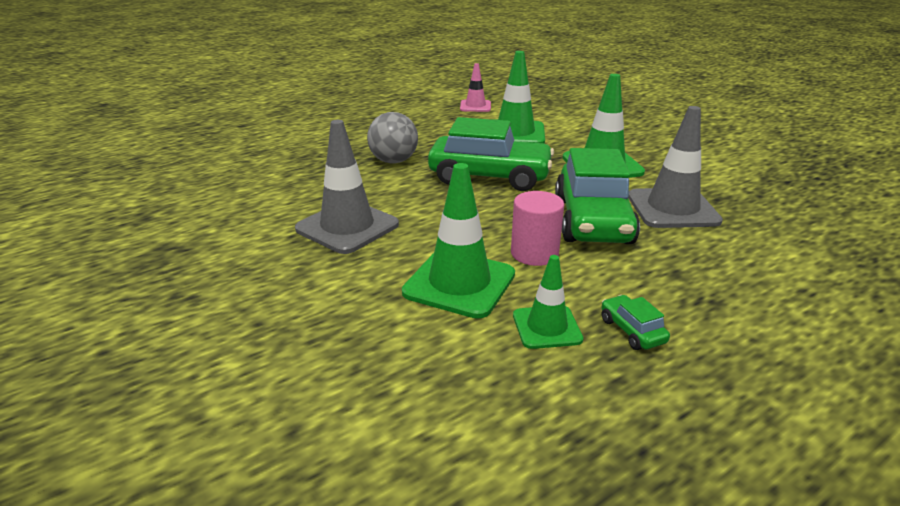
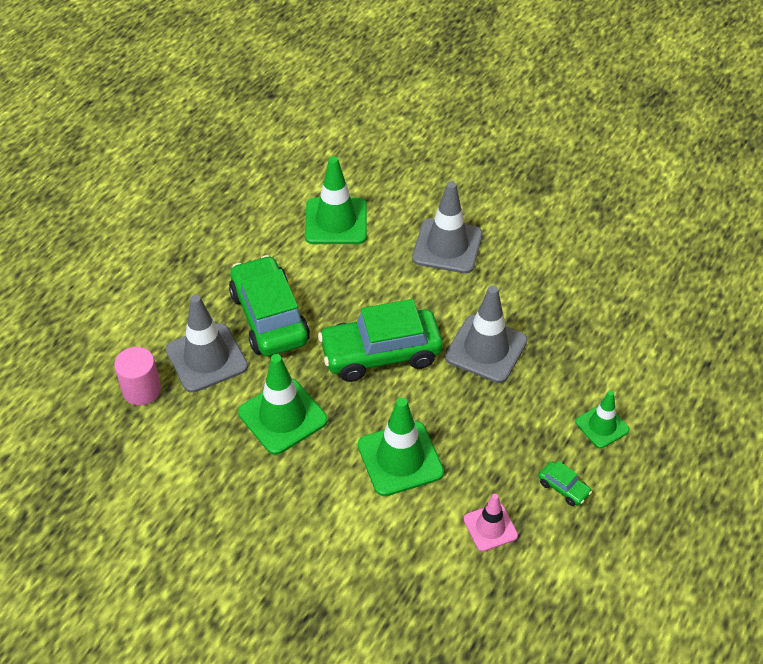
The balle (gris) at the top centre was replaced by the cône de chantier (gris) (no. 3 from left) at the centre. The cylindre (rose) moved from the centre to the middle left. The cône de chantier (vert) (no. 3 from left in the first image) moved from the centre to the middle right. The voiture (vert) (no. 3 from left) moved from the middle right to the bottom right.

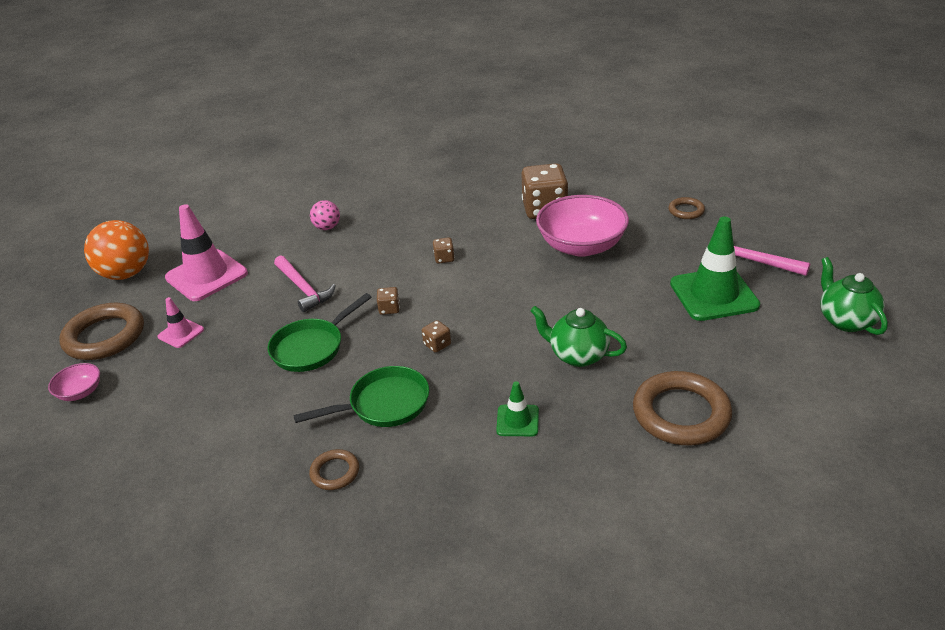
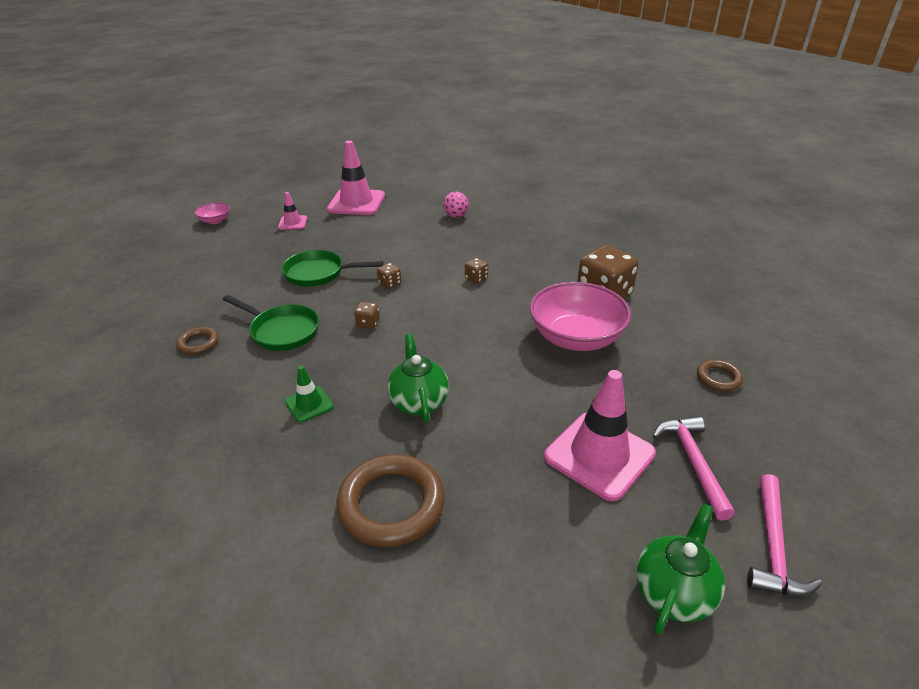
The anneau (marron) (no. 1 from left) at the middle left disappeared. The balle (orange) at the middle left disappeared. The marteau (rose) (no. 1 from left in the first image) moved from the middle left to the bottom right. The cône de chantier (vert) (no. 2 from left) at the middle right became the cône de chantier (rose) (no. 3 from left) at the centre.

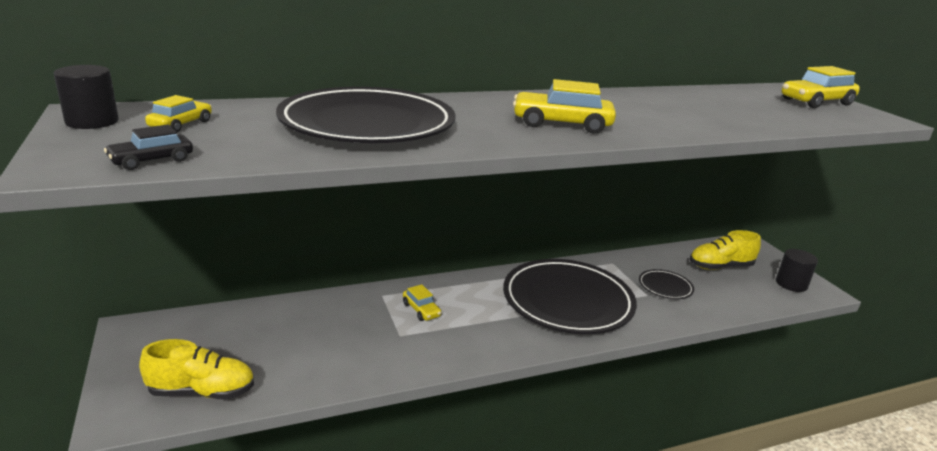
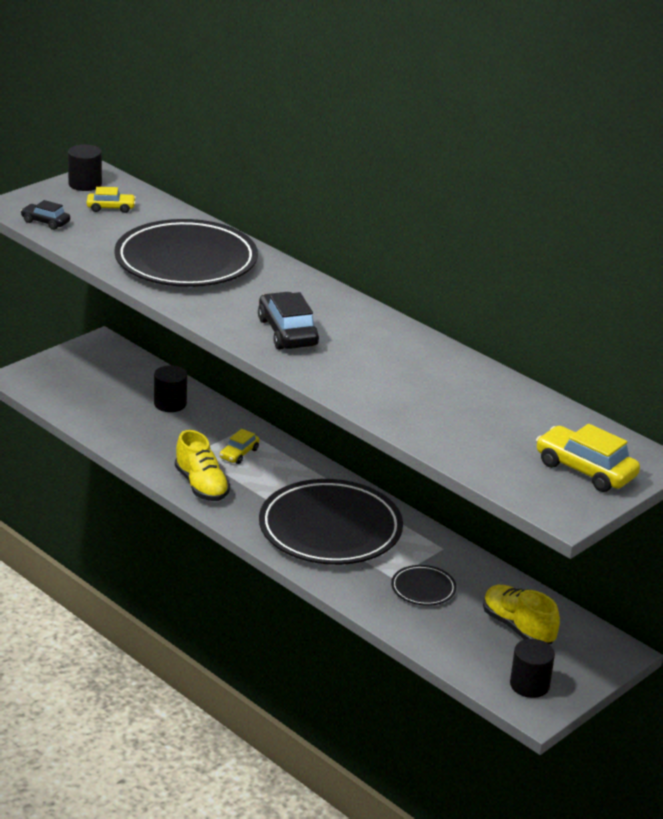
The chaussure (jaune) (no. 1 from left) moved from the bottom left to the middle left. The voiture (jaune) (no. 3 from left) at the top centre became the voiture (noir) (no. 2 from left) at the centre. The cylindre (noir) (no. 2 from left) at the middle left appeared.

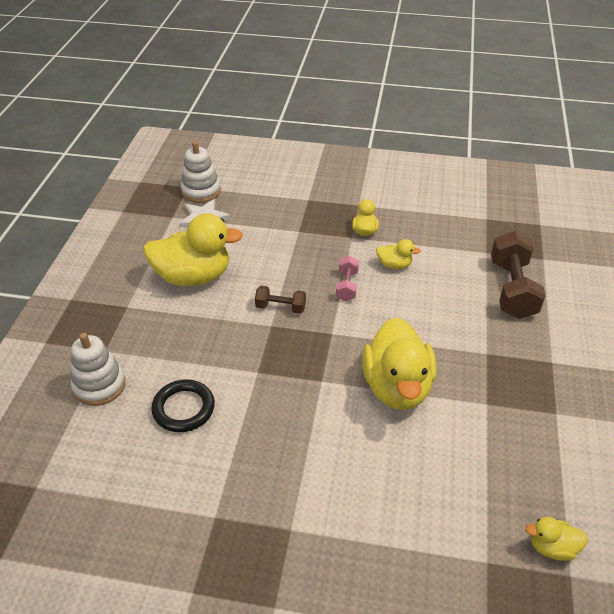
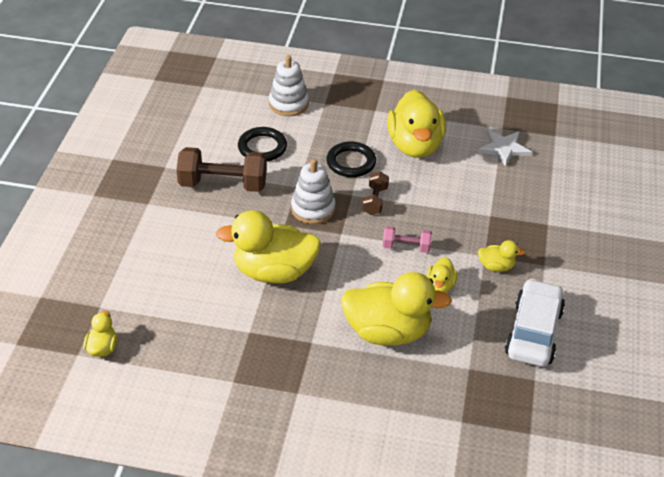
The jouet à empiler (blanc) (no. 2 from left) moved from the top left to the centre. The haltère (marron) (no. 2 from left in the first image) moved from the middle right to the middle left. The anneau (noir) (no. 2 from left) at the centre appeared. The canard (jaune) (no. 3 from left) at the centre appeared. The voiture (blanc) at the bottom right appeared.

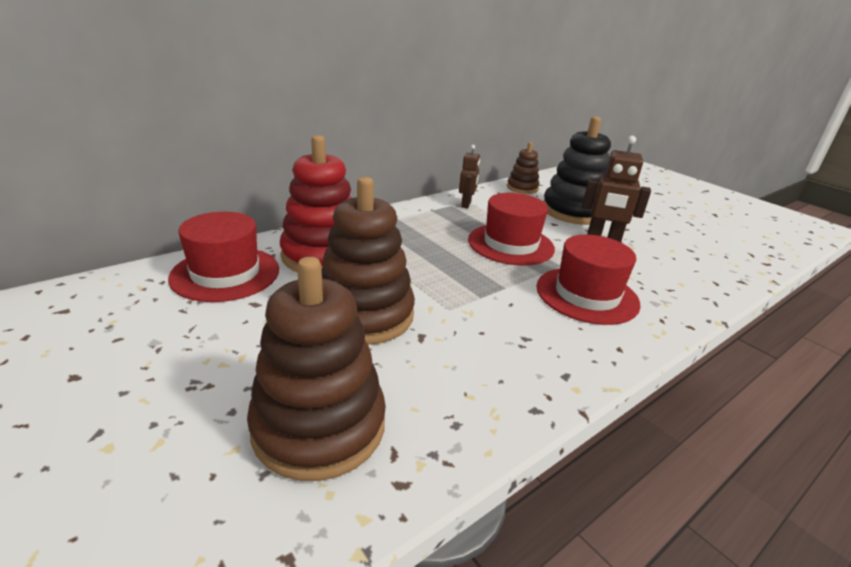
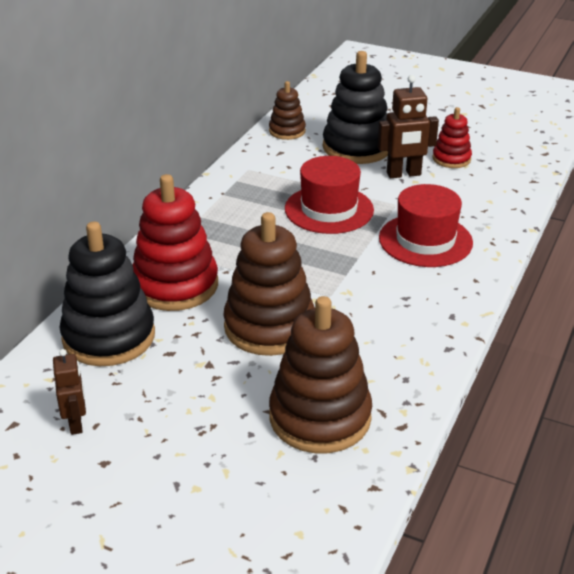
The chapeau (rouge) (no. 1 from left) at the middle left was replaced by the jouet à empiler (noir) (no. 1 from left) at the middle left. The robot (marron) (no. 1 from left) moved from the top centre to the bottom left. The jouet à empiler (rouge) (no. 2 from left) at the top right appeared.

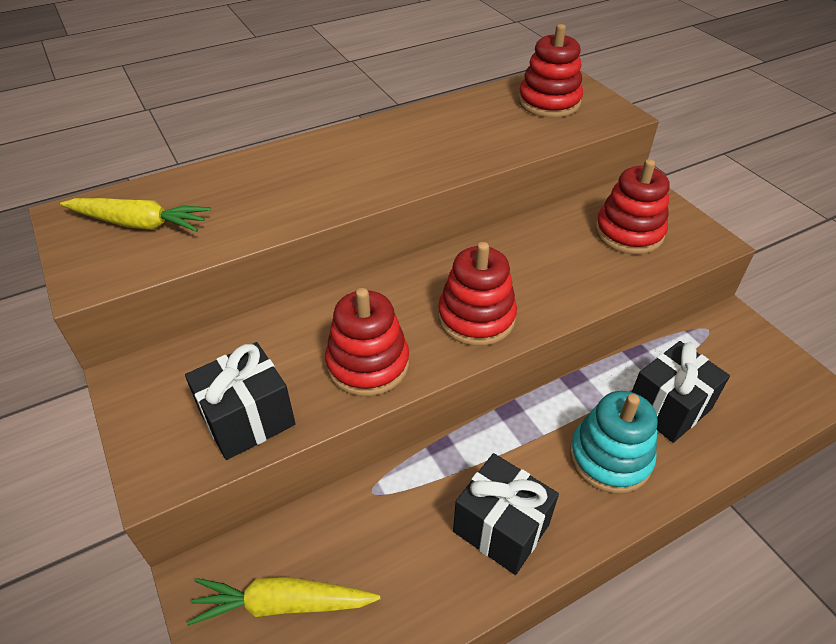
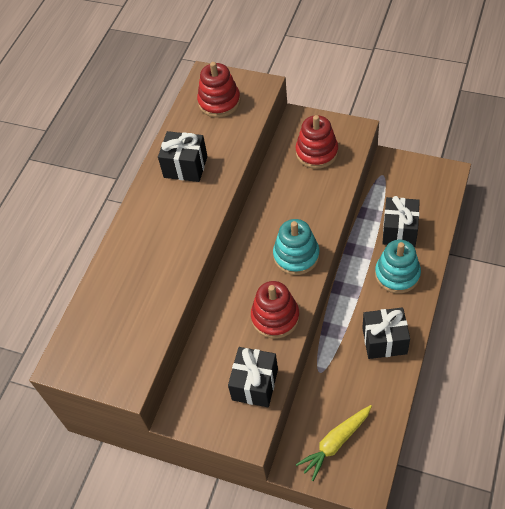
The carotte (jaune) (no. 1 from left) at the middle left disappeared. The jouet à empiler (rouge) (no. 2 from left) at the centre became the jouet à empiler (turquoise) (no. 1 from left) at the centre. The cadeau (noir) (no. 1 from left) at the top centre appeared.

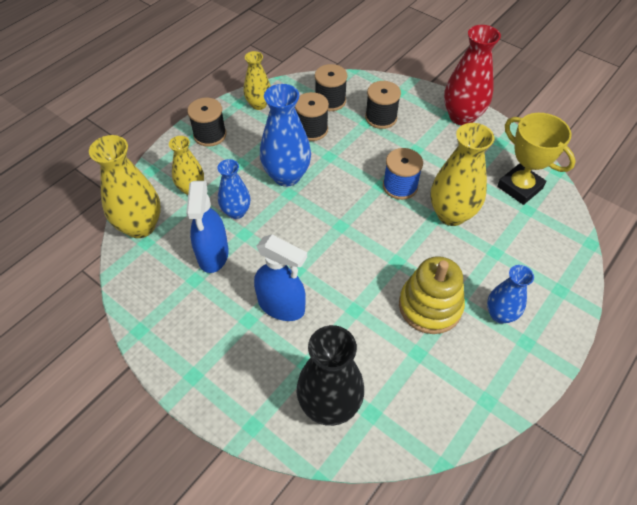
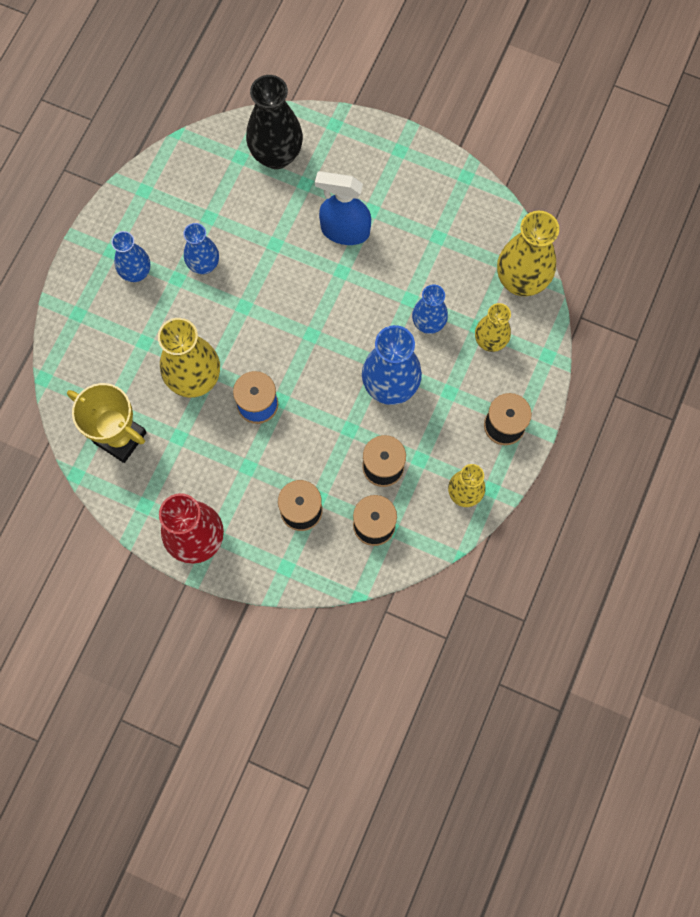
The vaporisateur (bleu) (no. 1 from left) at the middle left disappeared. The jouet à empiler (jaune) at the middle right was replaced by the vase (bleu) (no. 2 from left) at the top left.

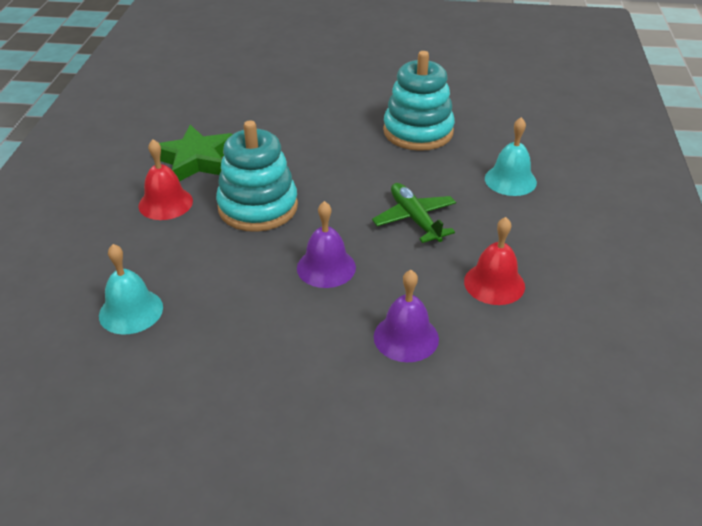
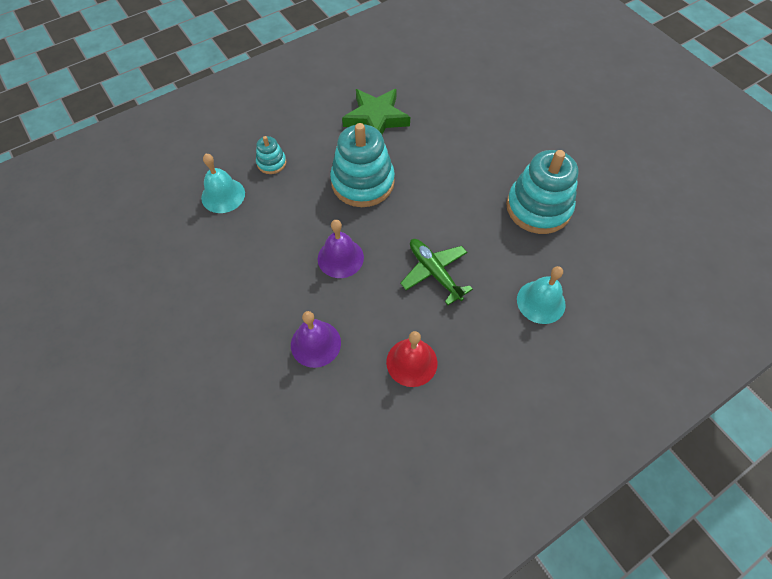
The cloche (rouge) (no. 1 from left) at the middle left disappeared. The avion (vert) at the centre turned 60 degrees counterclockwise. The jouet à empiler (turquoise) (no. 1 from left) at the top centre appeared.

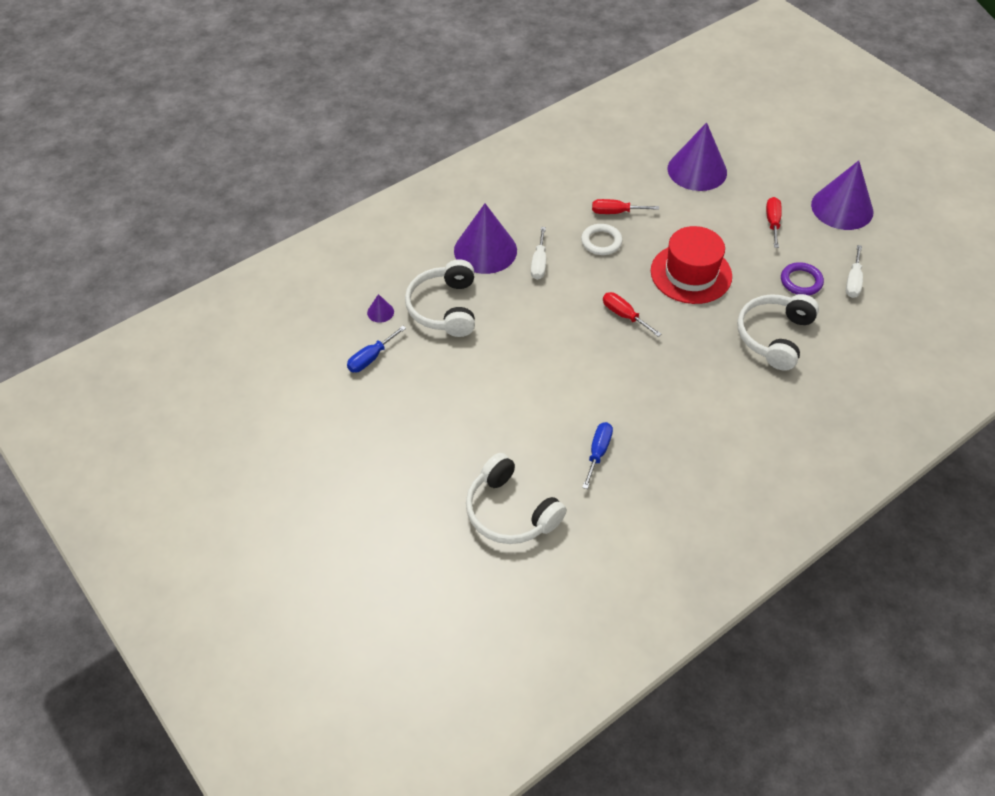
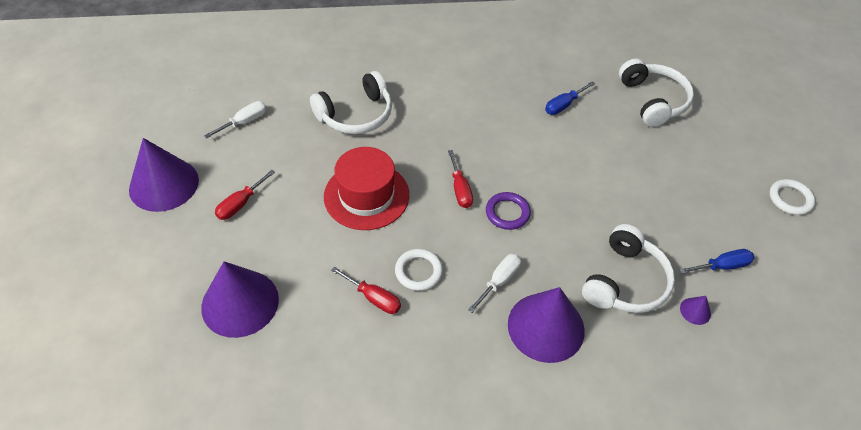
The anneau (violet) moved from the middle right to the centre. The anneau (blanc) (no. 2 from left) at the middle right appeared.

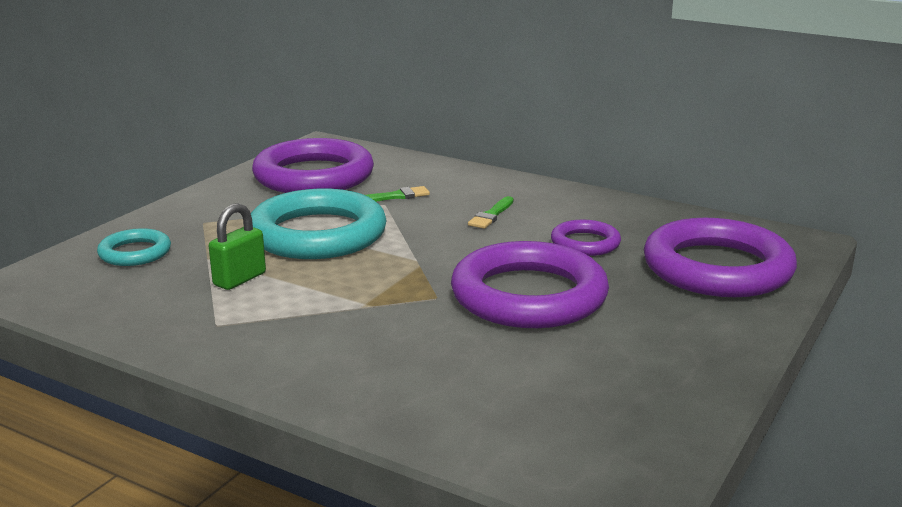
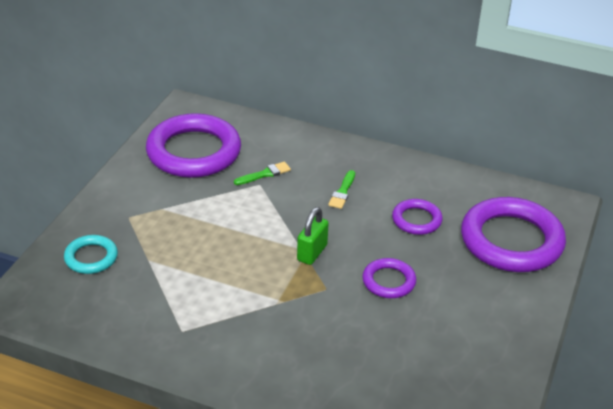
The cadenas (vert) moved from the middle left to the centre. The anneau (turquoise) (no. 2 from left) at the centre disappeared. The anneau (violet) (no. 2 from left) at the centre changed to 0.49 times the size.

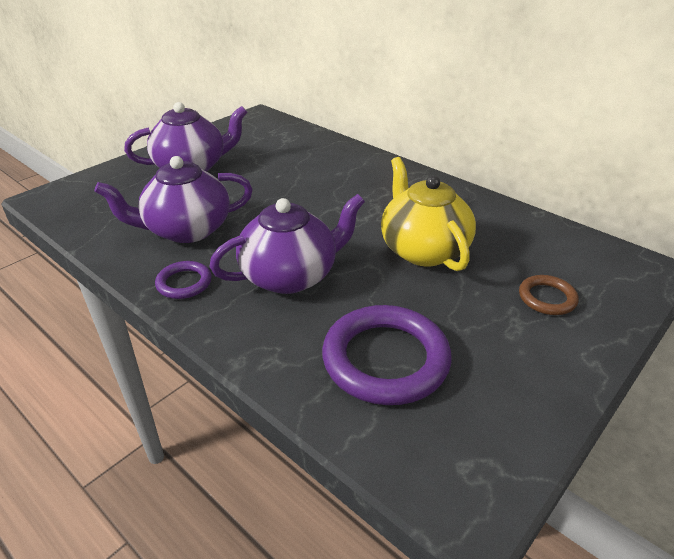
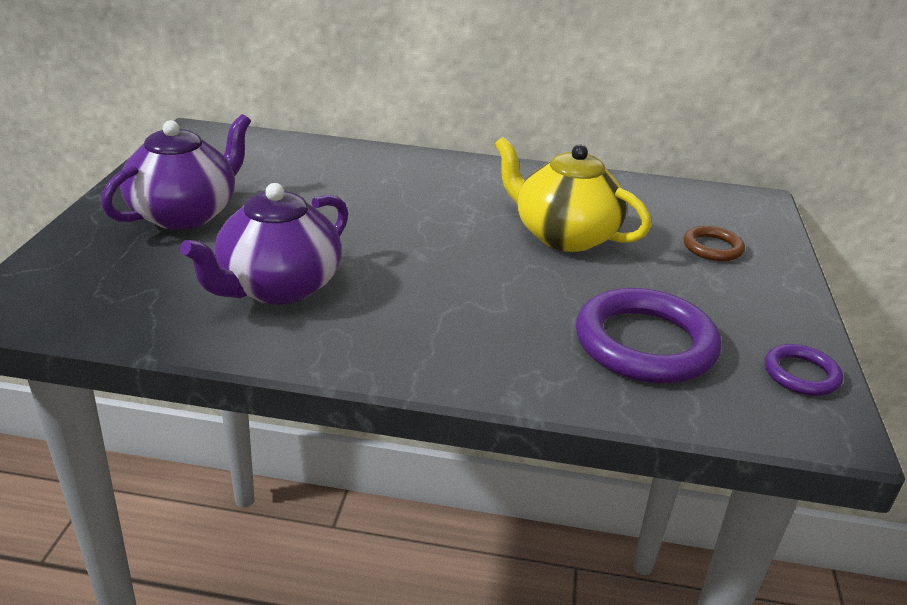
The anneau (violet) (no. 1 from left in the first image) moved from the middle left to the middle right. The théière (violet) (no. 3 from left) at the centre disappeared.

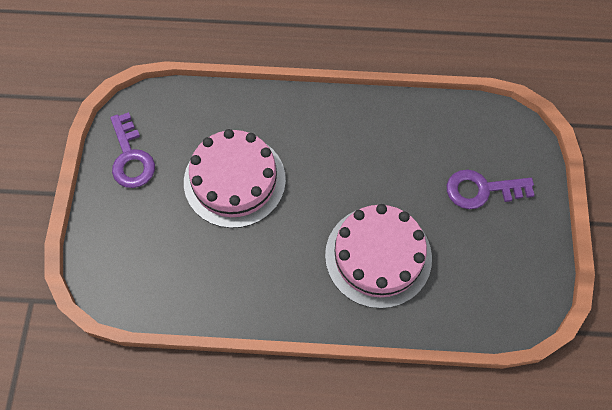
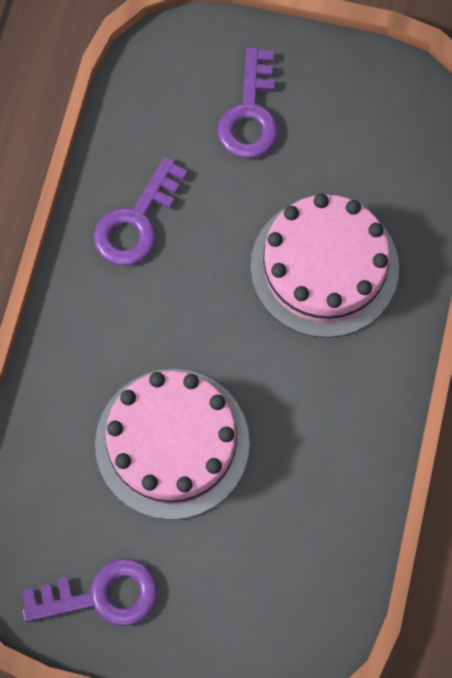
The clé (violet) (no. 2 from left) at the top left appeared.

